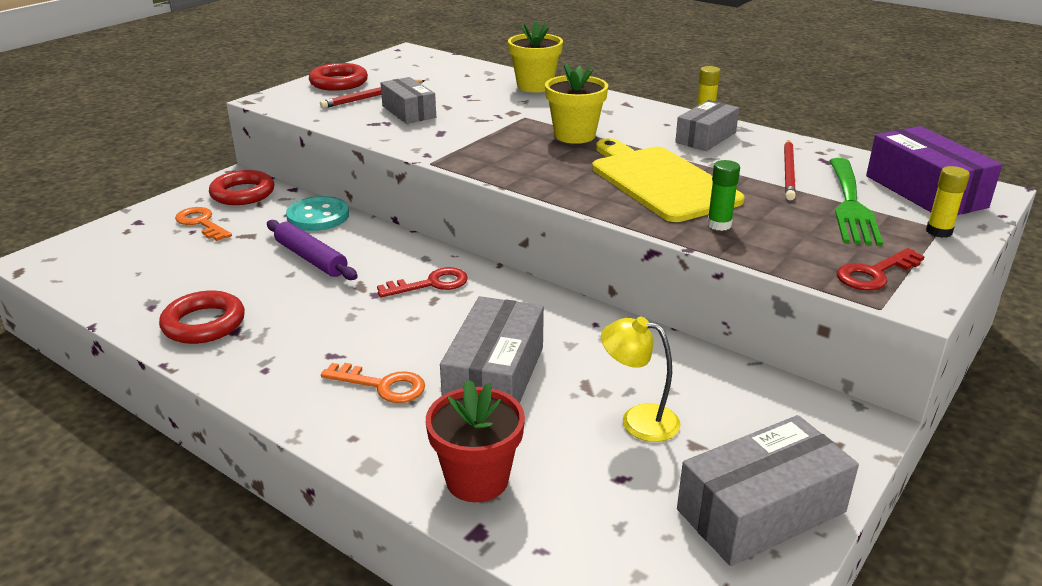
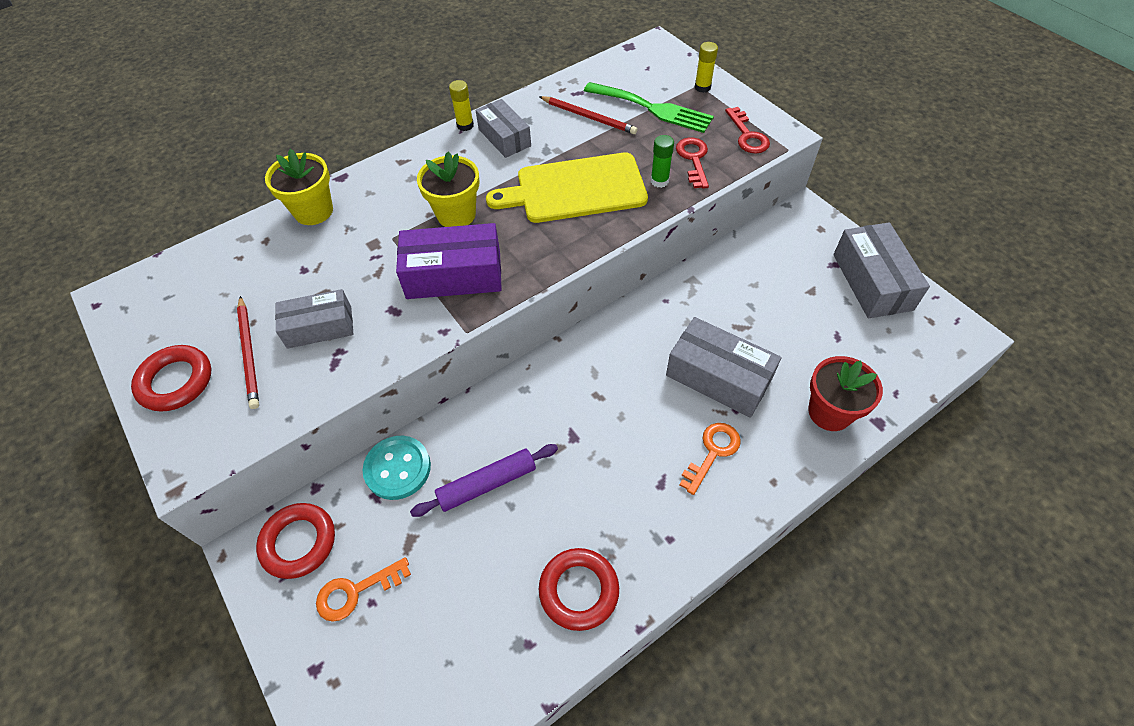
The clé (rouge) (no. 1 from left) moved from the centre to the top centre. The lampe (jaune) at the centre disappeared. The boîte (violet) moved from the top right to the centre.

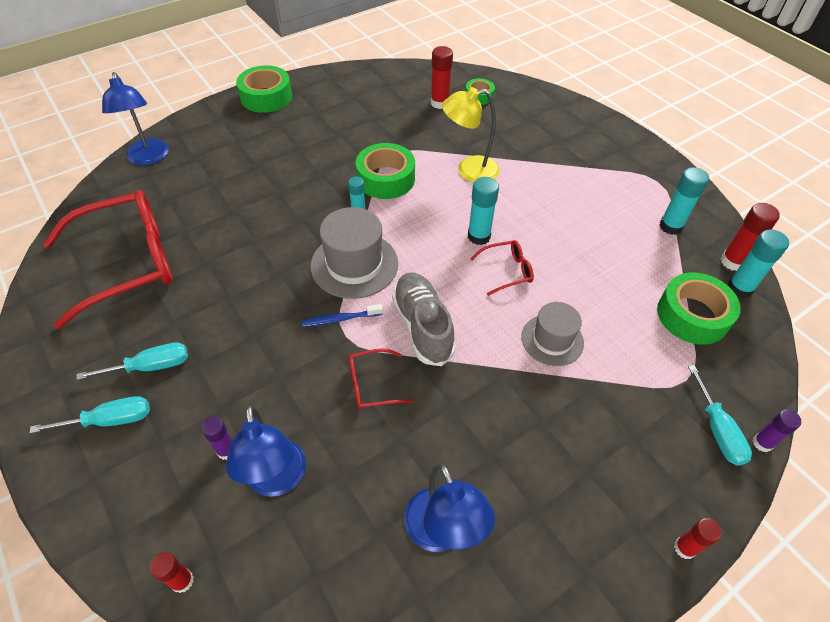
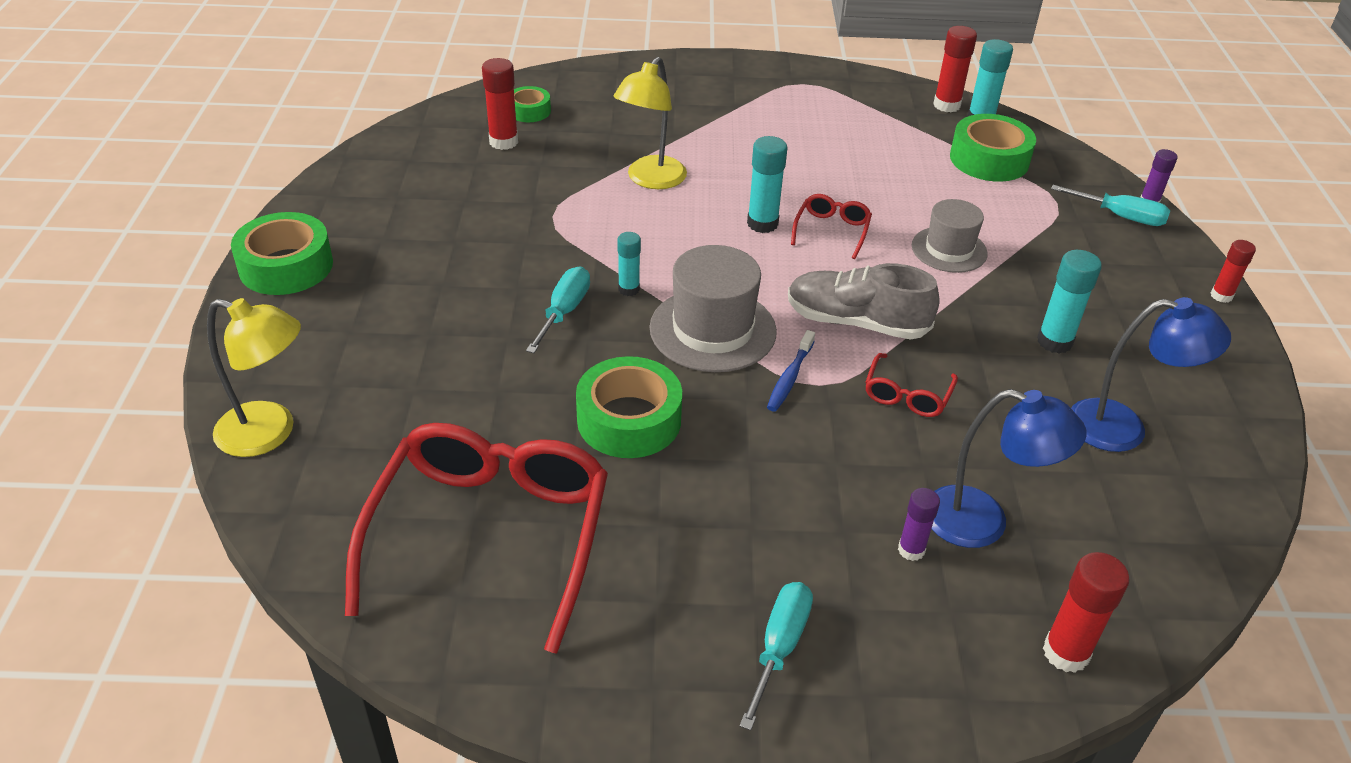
The tournevis (turquoise) (no. 2 from left in the first image) moved from the middle left to the centre. The lampe (bleu) (no. 1 from left) at the top left became the lampe (jaune) (no. 1 from left) at the middle left. The bâton de colle (rouge) (no. 1 from left in the first image) at the bottom left changed to 1.56 times the size. The ruban adhésif (vert) (no. 2 from left in the first image) moved from the top centre to the centre. The bâton de colle (turquoise) (no. 3 from left in the first image) moved from the top right to the middle right.

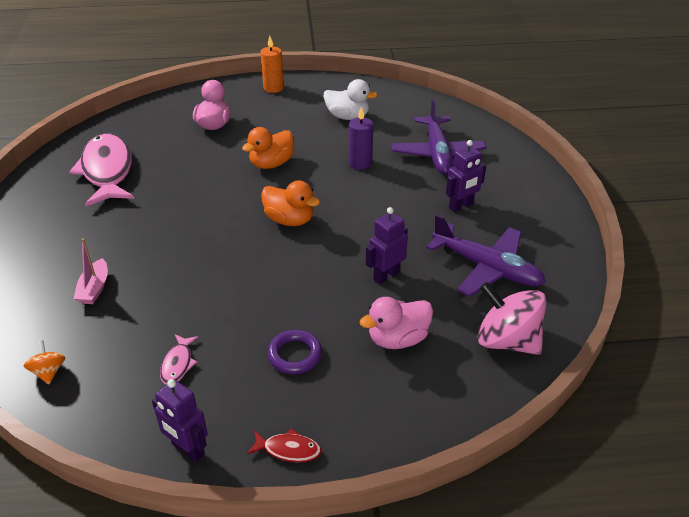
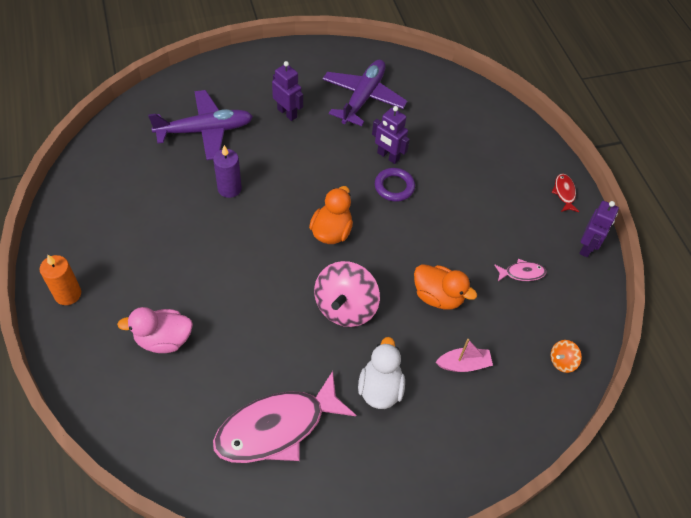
The canard (orange) (no. 1 from left in the first image) moved from the top centre to the centre. The anneau (violet) moved from the bottom centre to the centre. The canard (blanc) moved from the top centre to the bottom centre. The canard (rose) (no. 2 from left) at the centre disappeared. The toupie (rose) moved from the middle right to the centre.

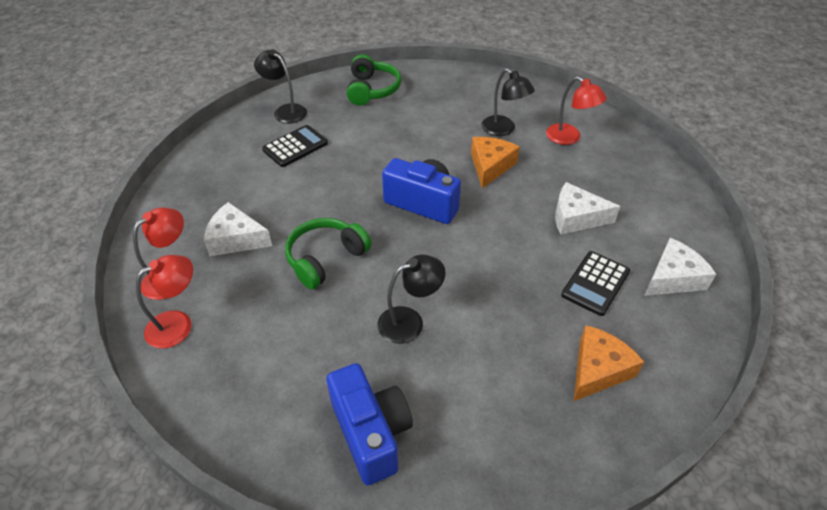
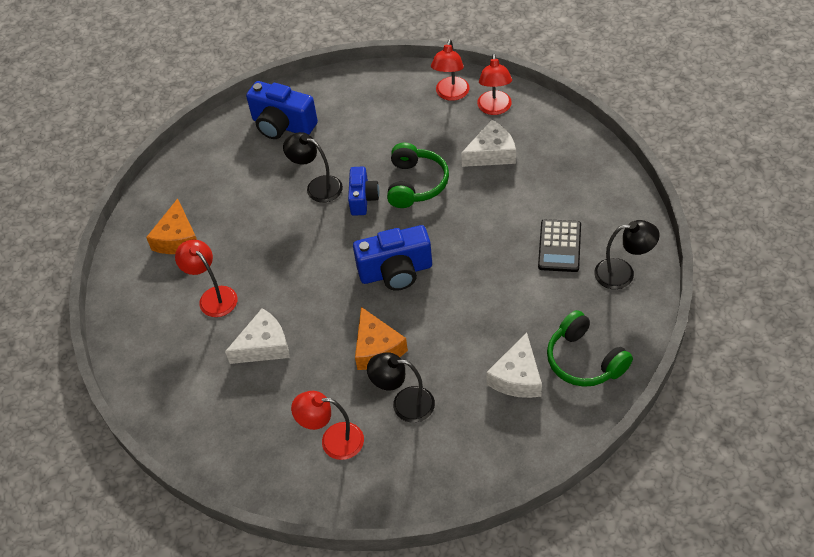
The lampe (noir) (no. 2 from left in the first image) at the centre turned 90 degrees clockwise. The calculatrice (noir) (no. 2 from left) at the middle right was replaced by the lampe (rouge) (no. 1 from left) at the middle left. The fromage (blanc) (no. 3 from left) moved from the middle right to the centre. The appareil photo (bleu) (no. 2 from left) at the centre appeared.

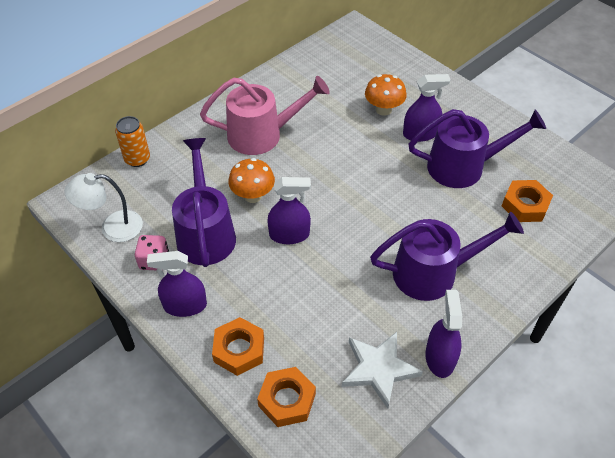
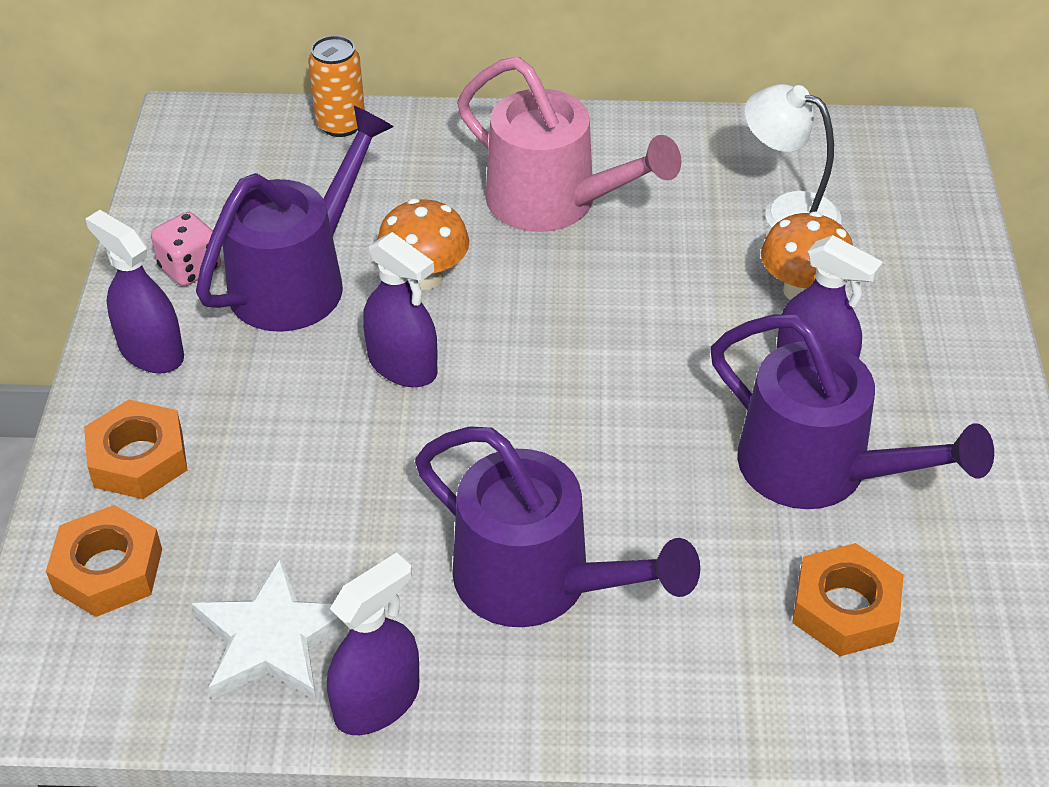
The lampe (blanc) moved from the middle left to the top right.

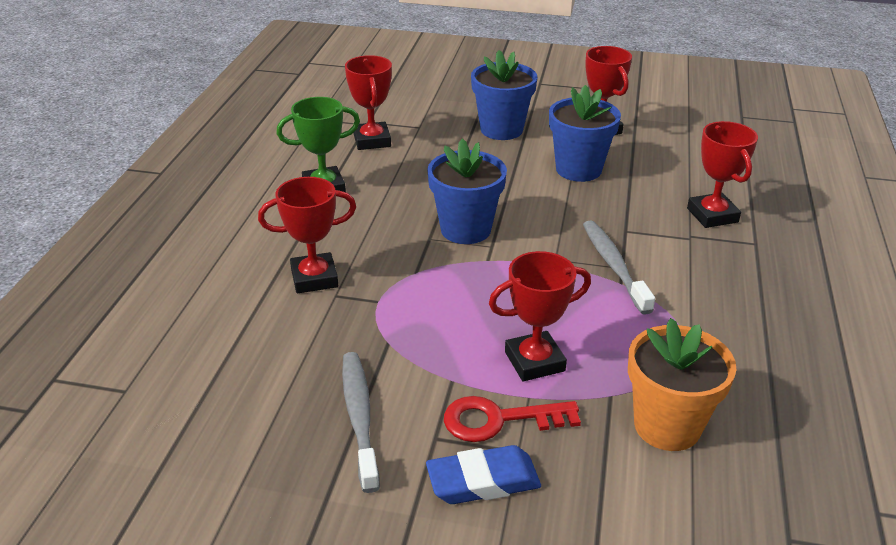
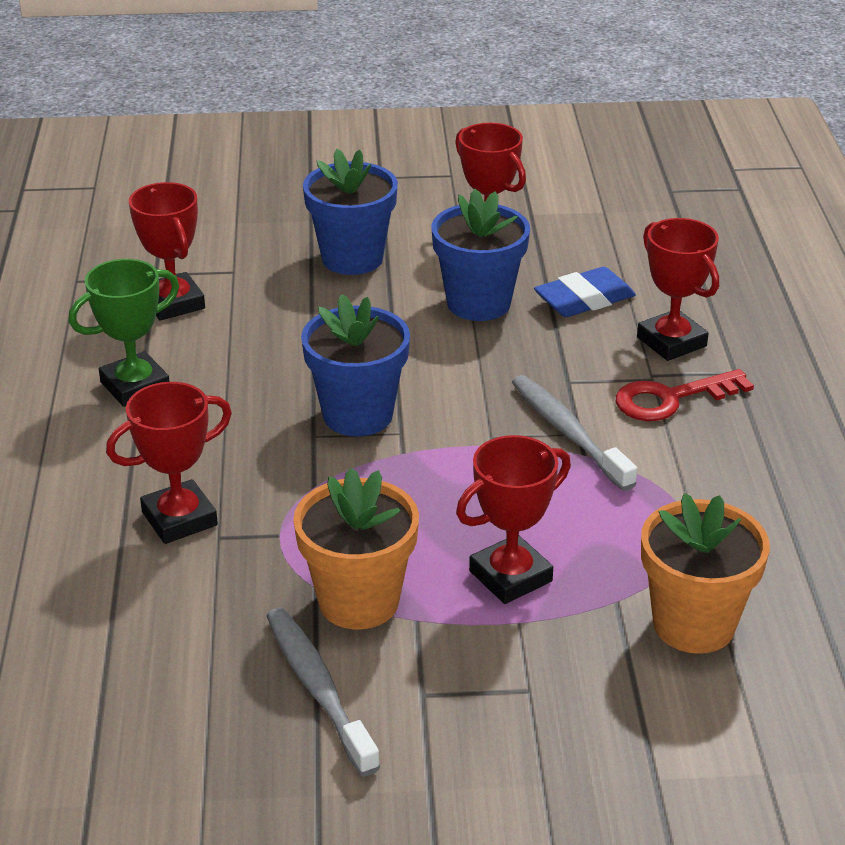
The gomme (bleu) moved from the bottom centre to the middle right. The clé (rouge) moved from the bottom centre to the middle right. The pot de fleurs (orange) (no. 1 from left) at the centre appeared.

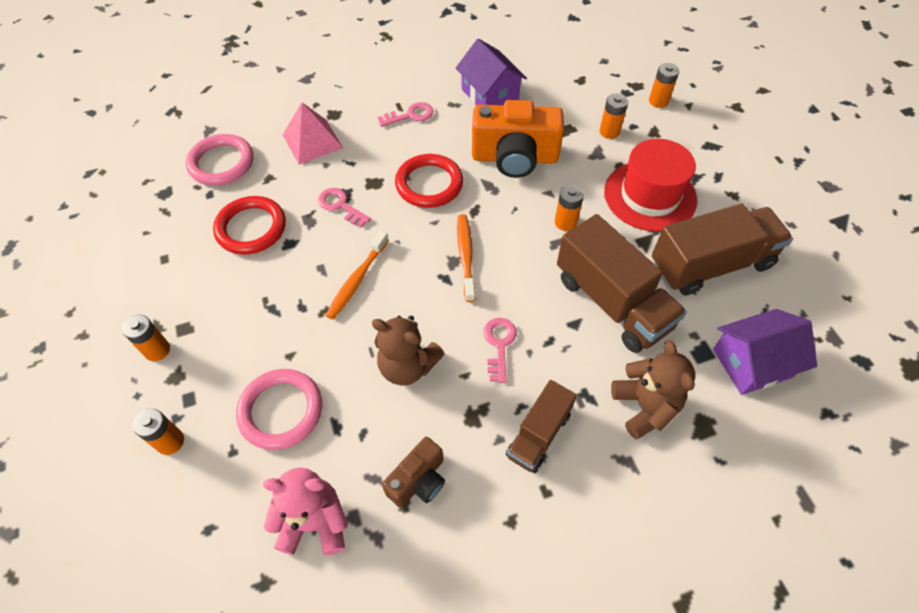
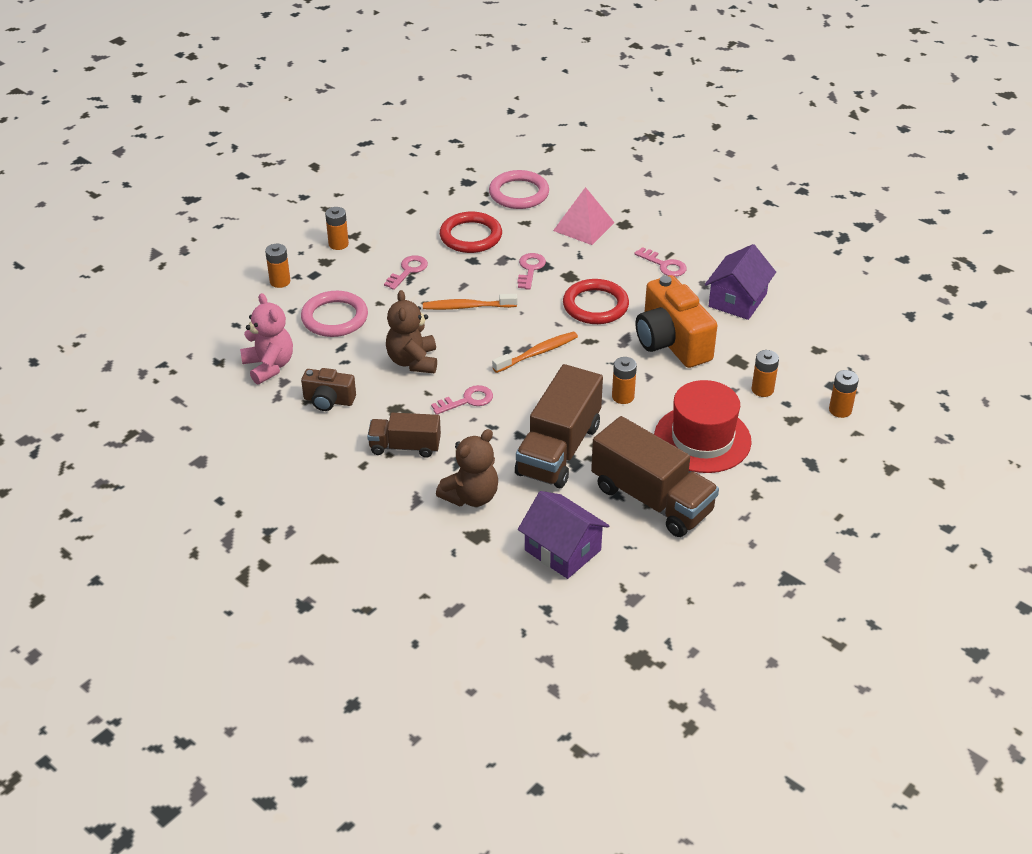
The clé (rose) (no. 1 from left) at the top centre appeared.

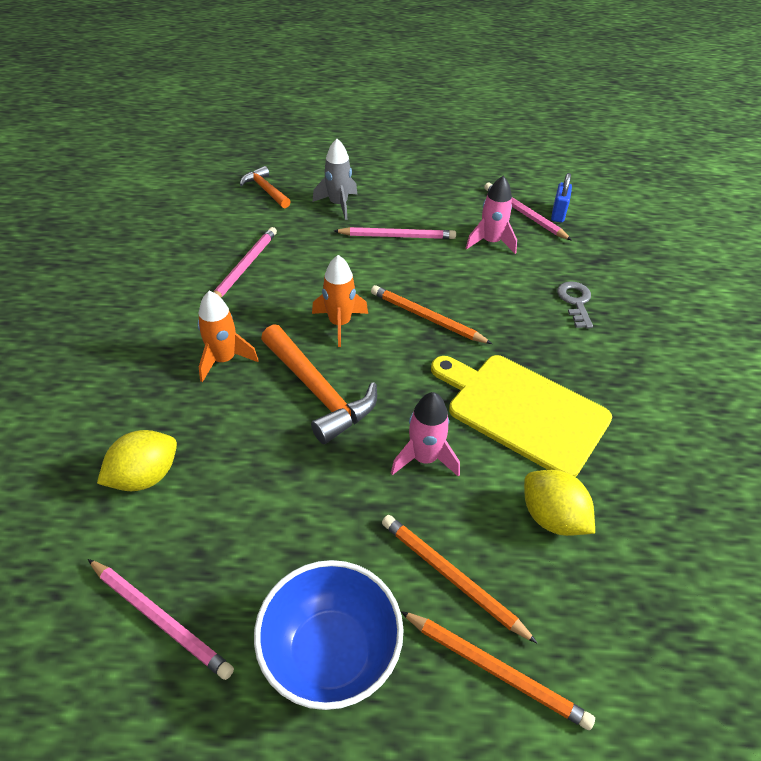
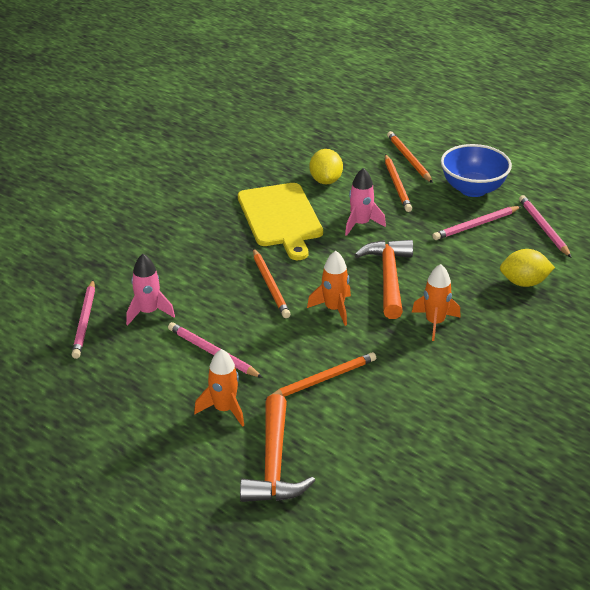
The crayon (rose) (no. 2 from left in the first image) moved from the middle left to the middle right. The marteau (orange) (no. 1 from left) at the top centre changed to 1.68 times the size. The fusée (gris) at the top centre became the fusée (orange) (no. 1 from left) at the centre. The cadenas (bleu) at the top right disappeared. The clé (gris) at the middle right disappeared. The crayon (orange) (no. 2 from left) at the centre appeared.

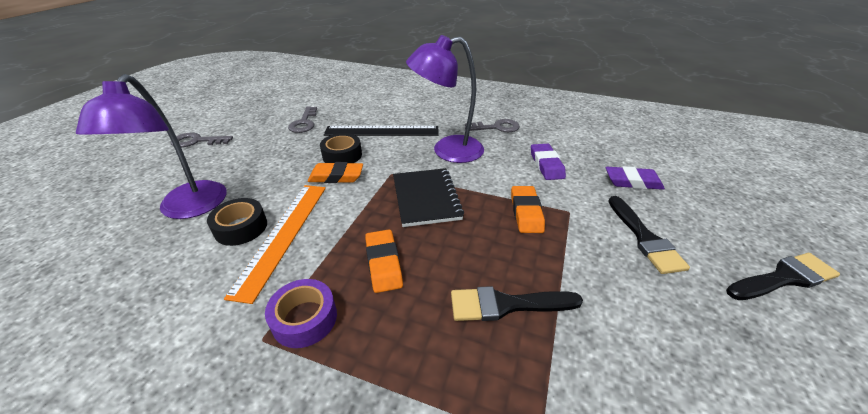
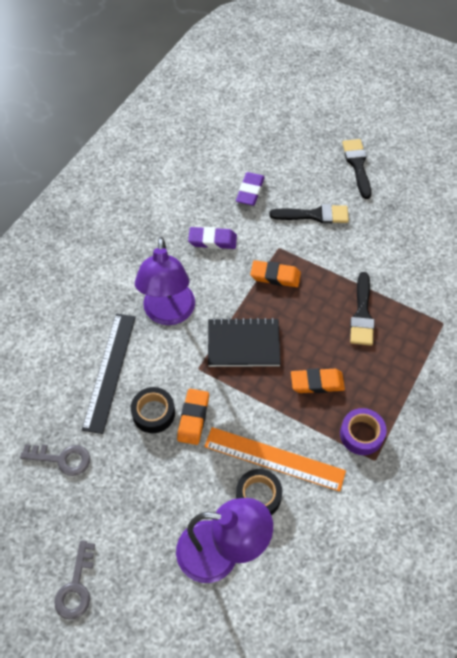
The clé (gris) (no. 3 from left) at the top centre disappeared.

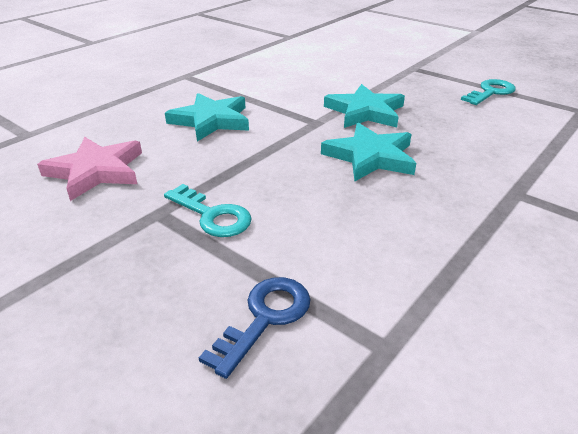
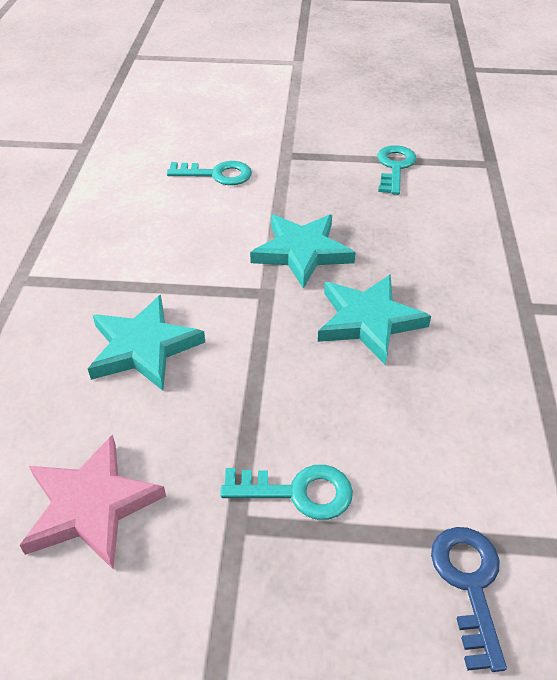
The clé (turquoise) (no. 1 from left) at the top centre appeared.

